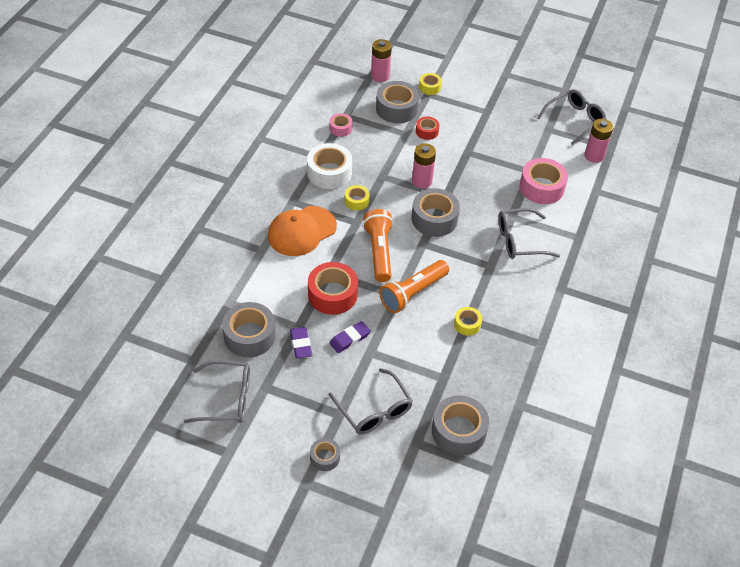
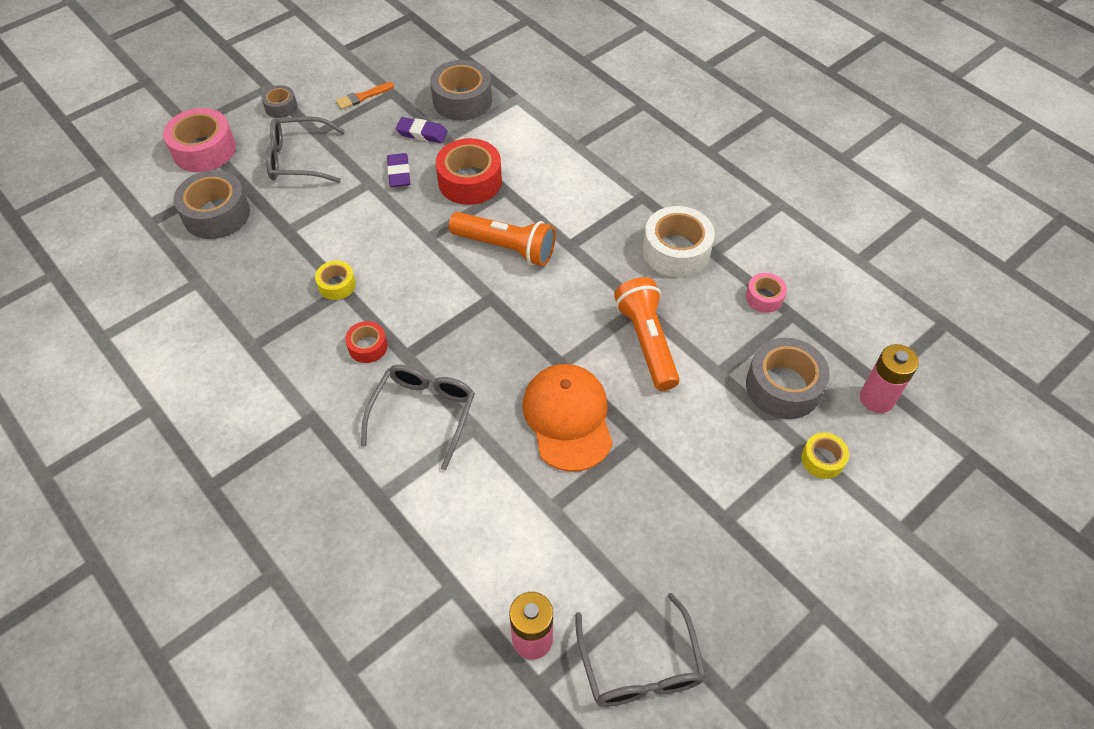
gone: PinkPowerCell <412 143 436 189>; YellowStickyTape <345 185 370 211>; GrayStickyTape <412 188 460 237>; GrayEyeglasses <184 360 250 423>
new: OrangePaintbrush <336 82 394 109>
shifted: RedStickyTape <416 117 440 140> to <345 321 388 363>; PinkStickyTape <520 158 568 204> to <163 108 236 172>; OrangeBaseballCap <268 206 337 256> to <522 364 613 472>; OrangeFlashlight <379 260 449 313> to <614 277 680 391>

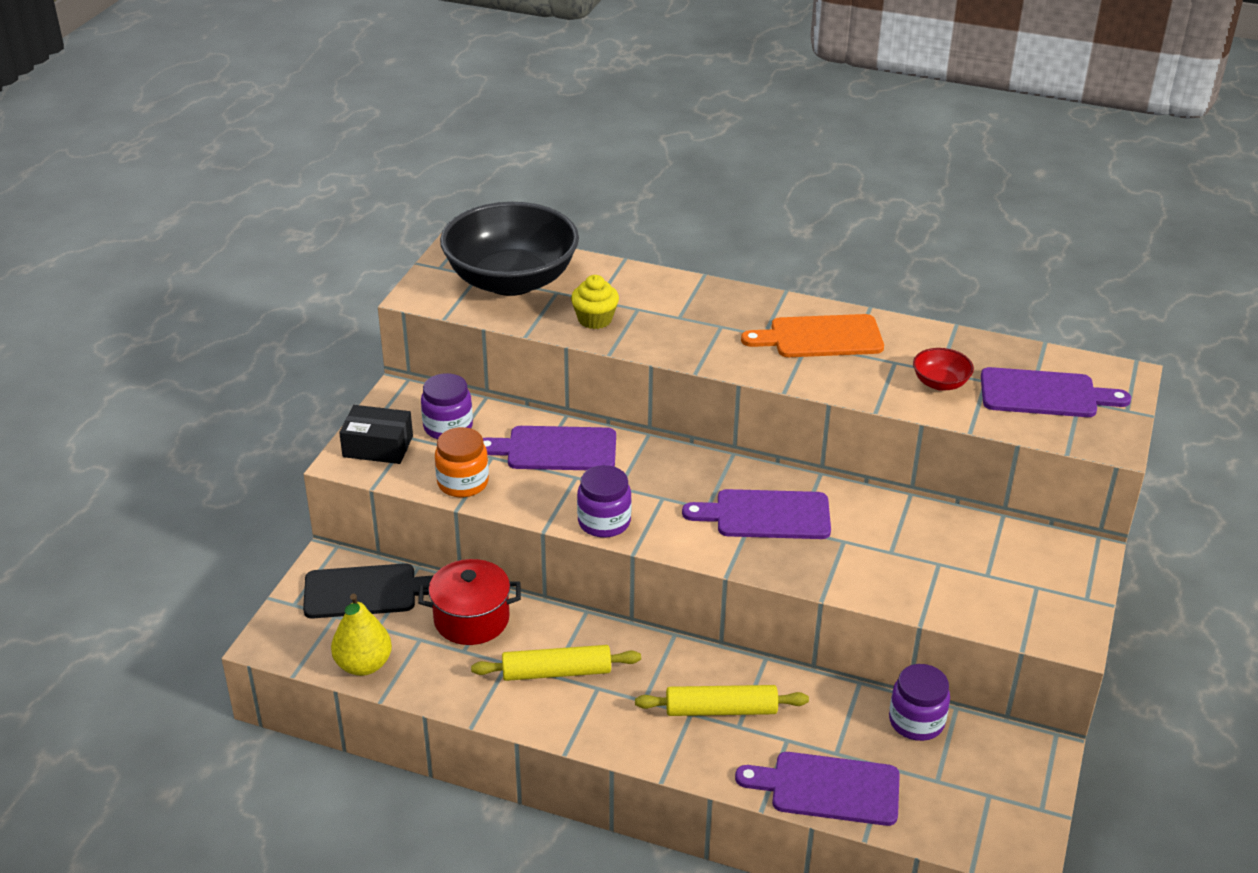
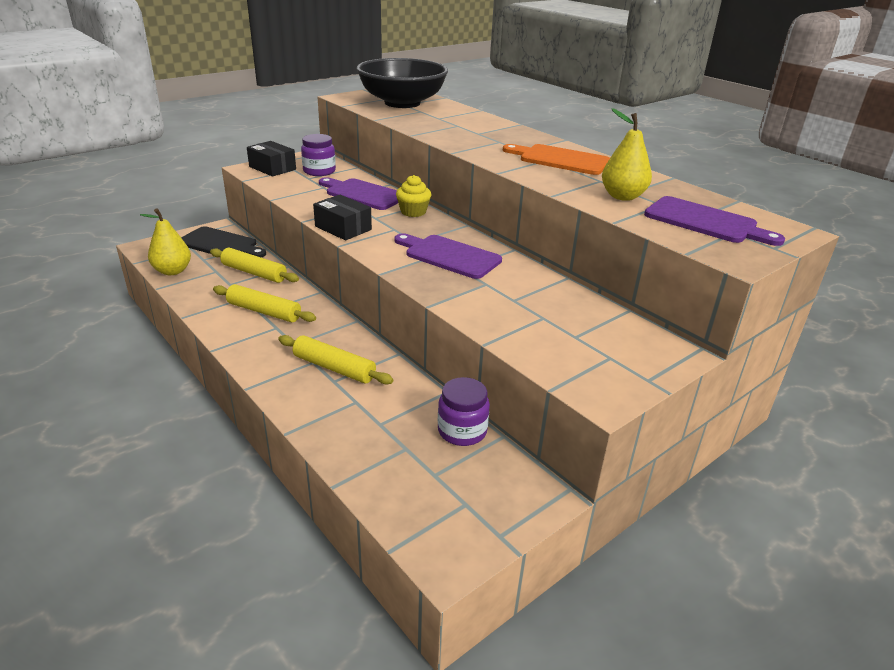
gone: OrangeJar <435 427 489 497>; RoyalPurpleBreadBoard <735 752 900 826>
shifted: YellowFairyCake <571 275 619 329> to <396 175 431 217>
swapped: RedDeepDish <913 348 974 391> to YellowToyPear <602 108 652 201>; RoyalPurpleJar <577 465 632 538> to BlackBox <313 195 372 240>; RedStockpot <418 559 521 645> to YellowDoughRoller <210 248 299 283>

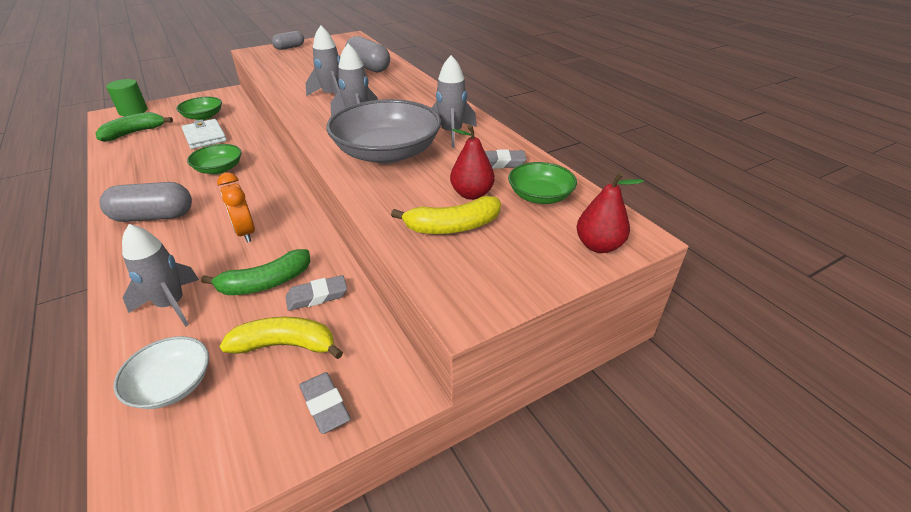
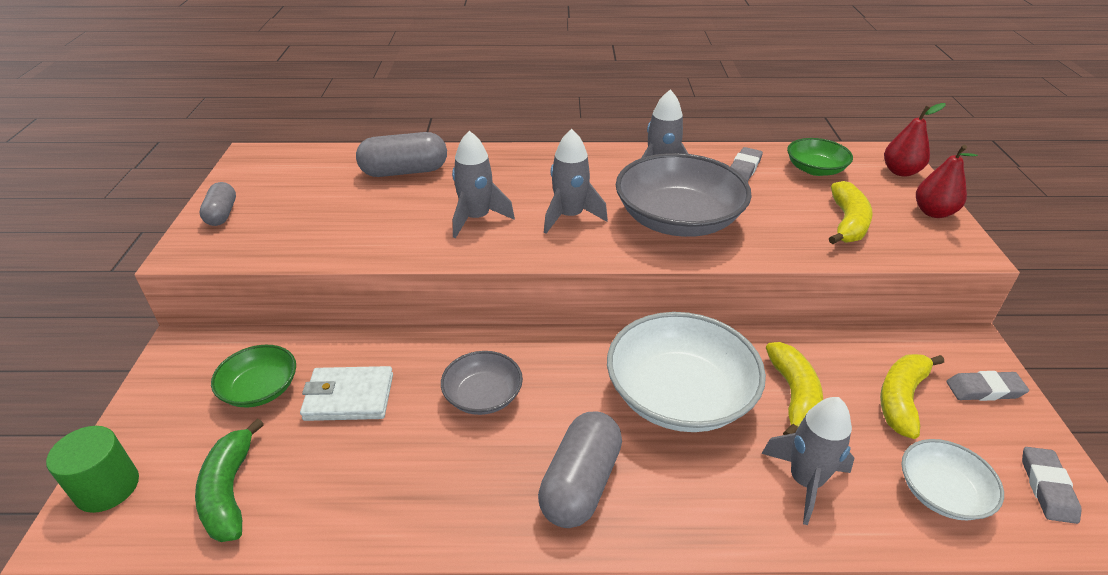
shifted: RedToyPear <450 125 495 200> to <916 145 978 218>; GrayPencilEraser <286 275 347 311> to <1022 447 1082 524>
swapped: OrangeAlarmClock <217 173 255 243> to SnowWhiteDeepDish <607 312 766 432>
repainted: GreenDeepDish <187 144 242 174> to GrayDeepDish <441 351 523 415>; GreenBanana <201 249 310 295> to YellowBanana <766 342 823 435>

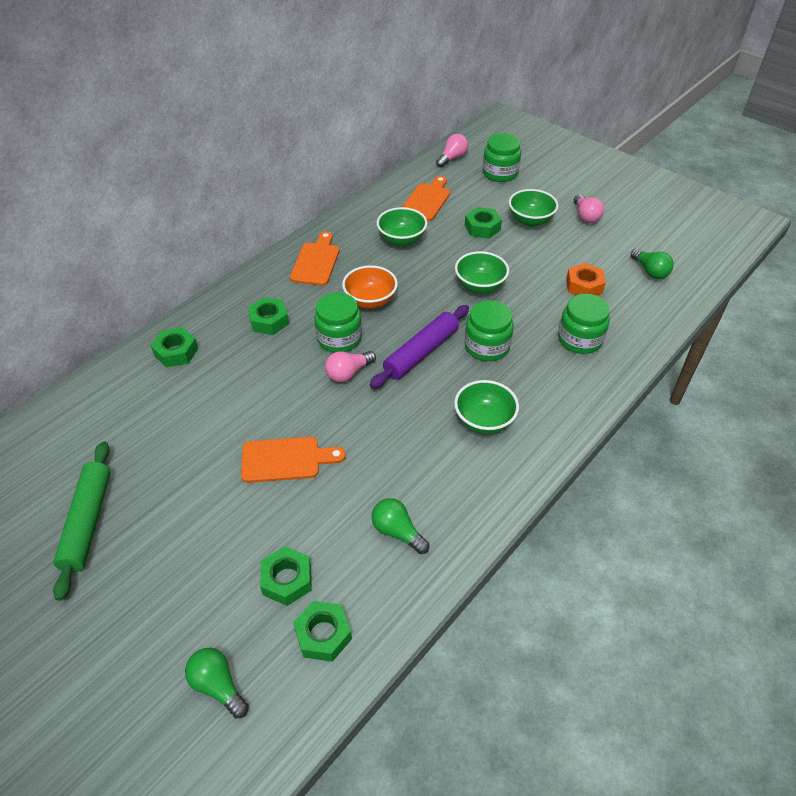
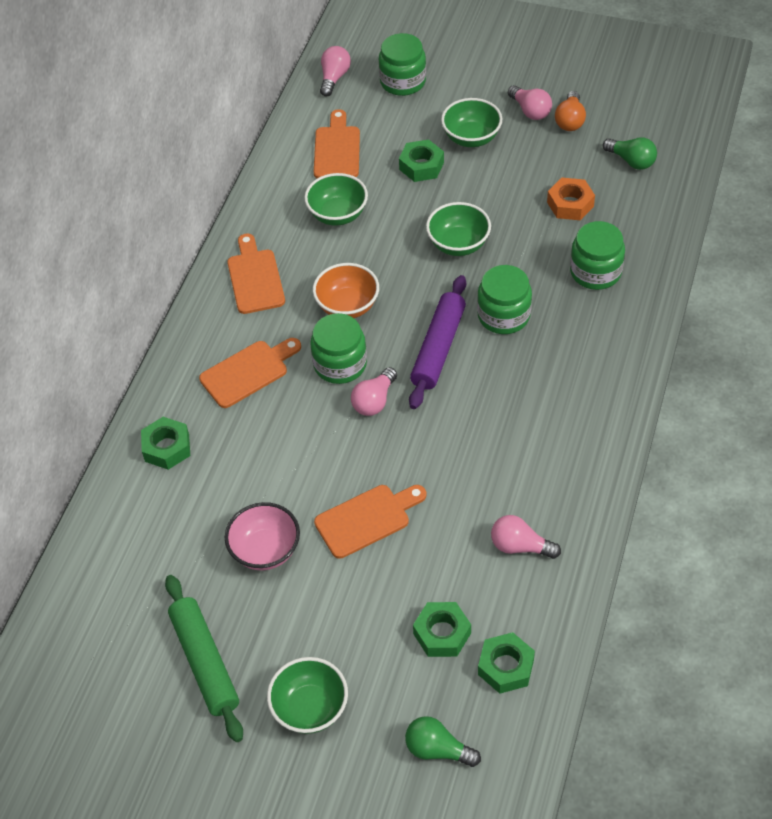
new: OrangeLightBulb <555 91 586 131>; PinkDeepDish <225 502 300 570>
shifted: GreenDeepDish <454 380 519 434> to <267 657 348 734>
swapped: GreenNut <248 297 289 335> to OrangeBreadBoard <199 338 301 408>
repainted: GreenLightBulb <372 498 430 554> to PinkLightBulb <491 515 561 559>

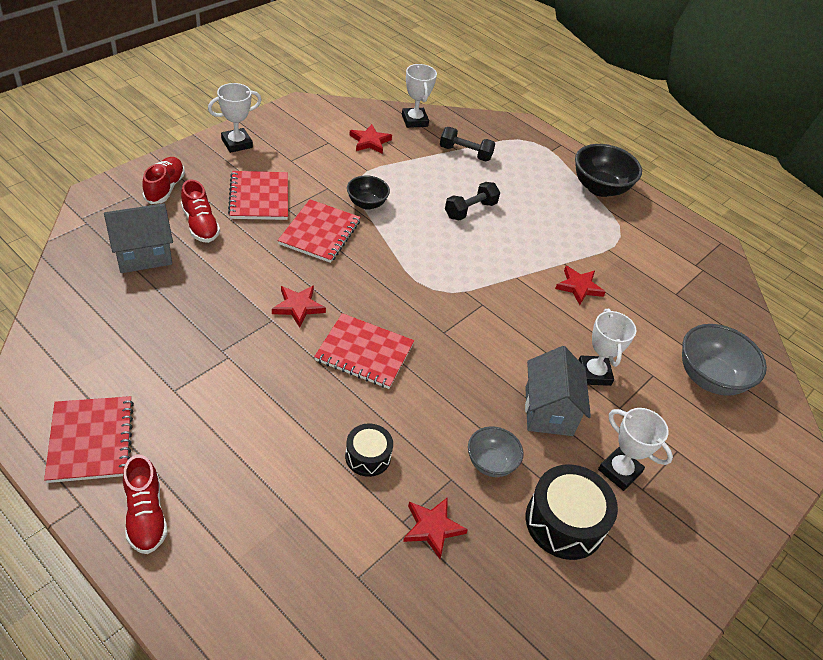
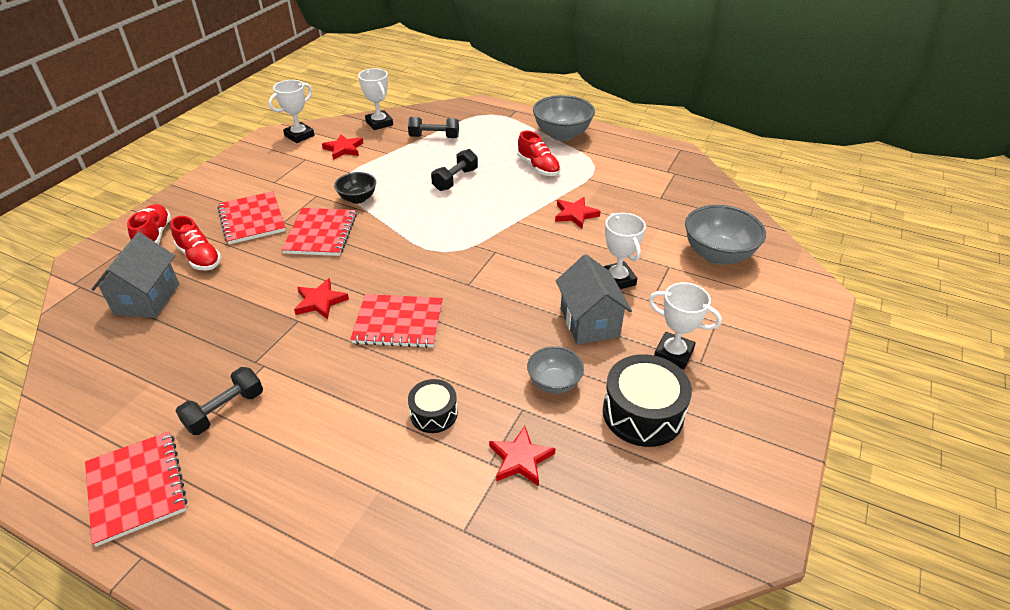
new: BlackHandWeight <176 367 263 435>
shifted: SnowWhitePrizeCup <208 83 261 153> to <269 80 315 143>; RedShoe <123 455 168 554> to <517 131 561 176>
repainted: BlackDeepDish <575 144 642 197> to GrayDeepDish <533 95 595 141>
rotated: GrayToyHouse <104 203 173 273> = <91 232 179 318> 45 degrees counterclockwise

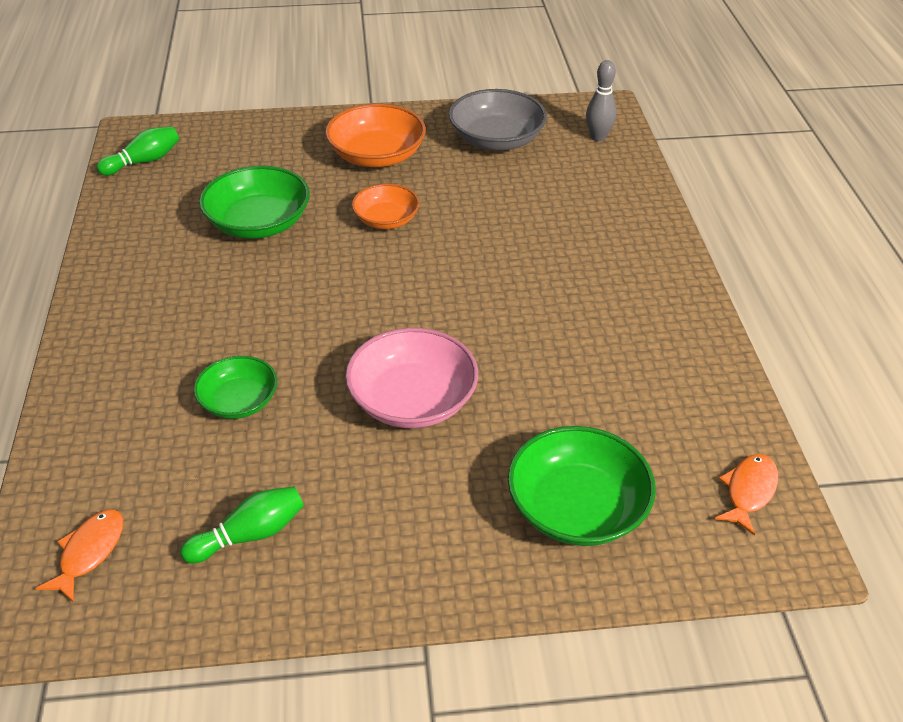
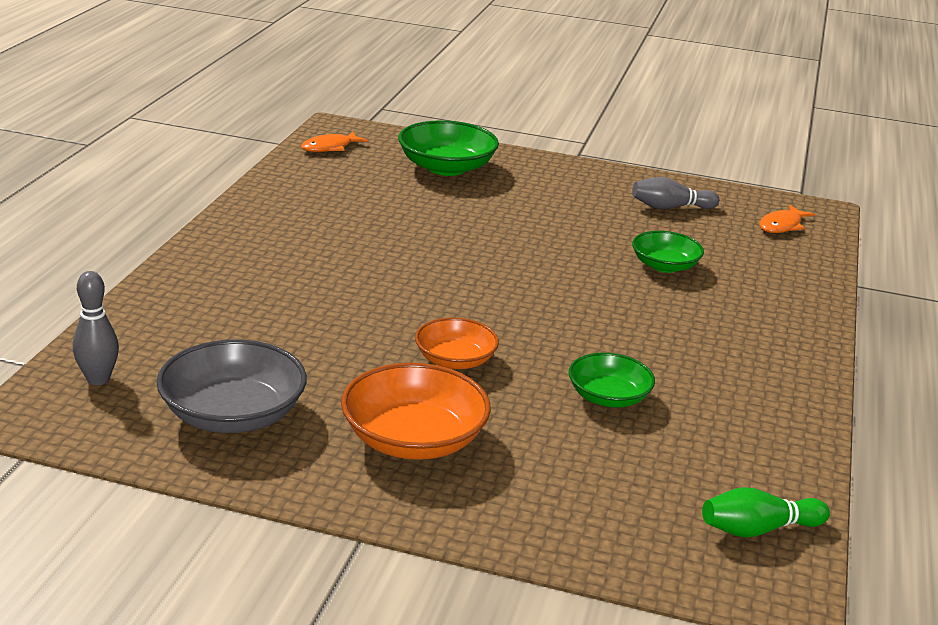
gone: PinkDeepDish <345 328 478 428>
repainted: GreenSkittle <180 486 304 564> to GraySkittle <632 177 719 209>
scaled: GreenDeepDish <199 165 310 239> = <569 353 655 408> x0.63

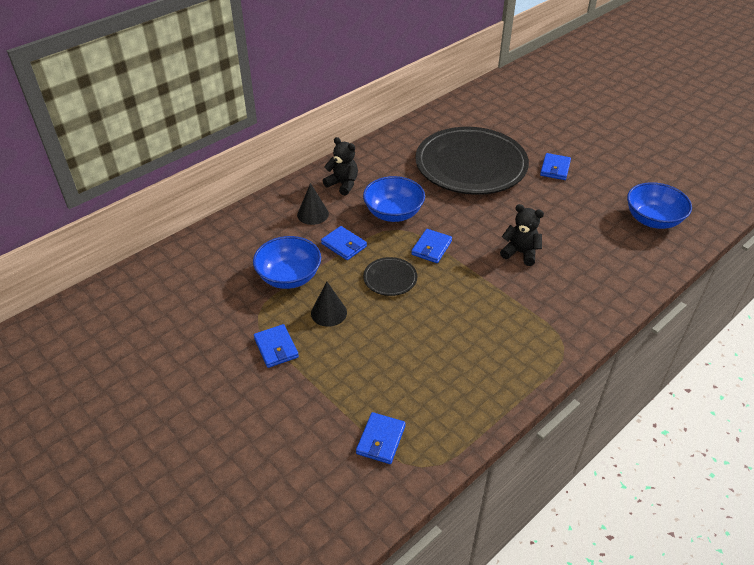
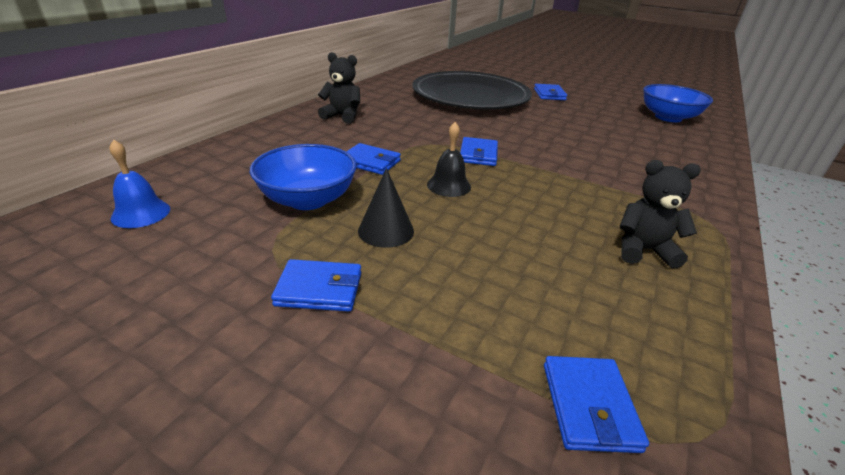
gone: RoyalBlueDeepDish <363 176 425 222>; BlackConeShape <297 183 329 225>
new: RoyalBlueSchoolBell <109 140 170 228>
shifted: BlackTeddyBear <500 204 544 266> to <620 160 701 269>
swapped: BlackPlate <363 257 417 296> to BlackSchoolBell <427 122 471 197>
rotated: RoyalBlueCardWallet <254 324 299 368> = <271 259 361 312> 45 degrees counterclockwise

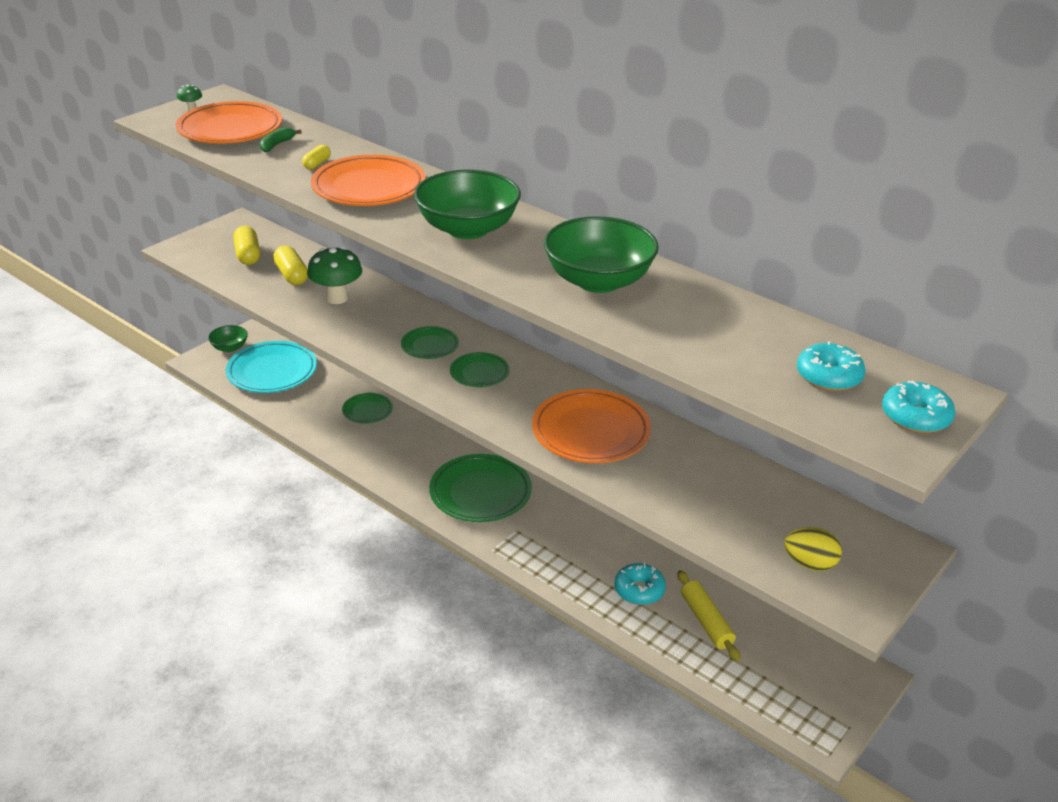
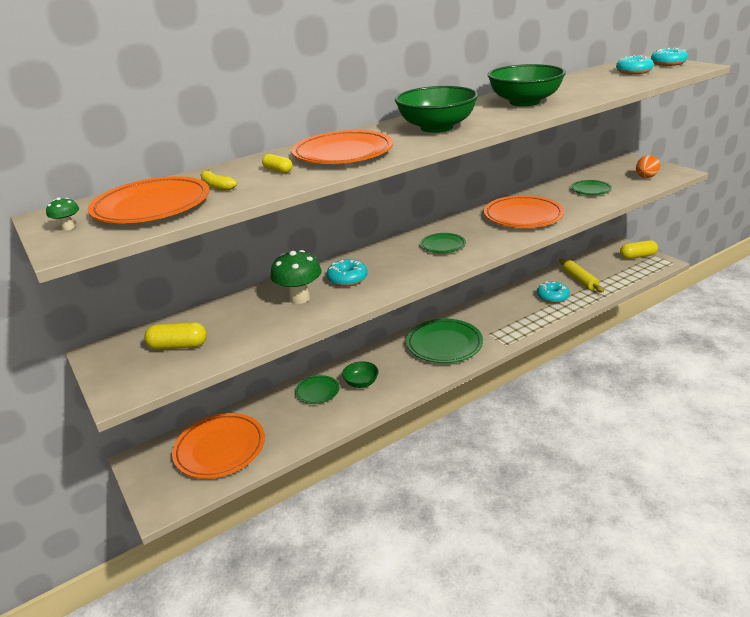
new: AquaDoughnut <327 259 368 287>
shifted: YellowPillShape <273 246 308 285> to <620 240 658 259>; GreenDeepDish <208 325 248 352> to <342 361 378 388>; GreenPlate <401 326 459 359> to <571 180 612 195>
repainted: GreenBanana <260 127 302 152> to YellowBanana <201 170 237 191>; AquaPlate <226 341 317 393> to OrangePlate <172 413 265 479>; YellowEgg <784 527 842 571> to OrangeEgg <636 155 660 178>
rotated: YellowDoughRoller <677 570 741 662> = <559 259 604 293> 75 degrees clockwise

